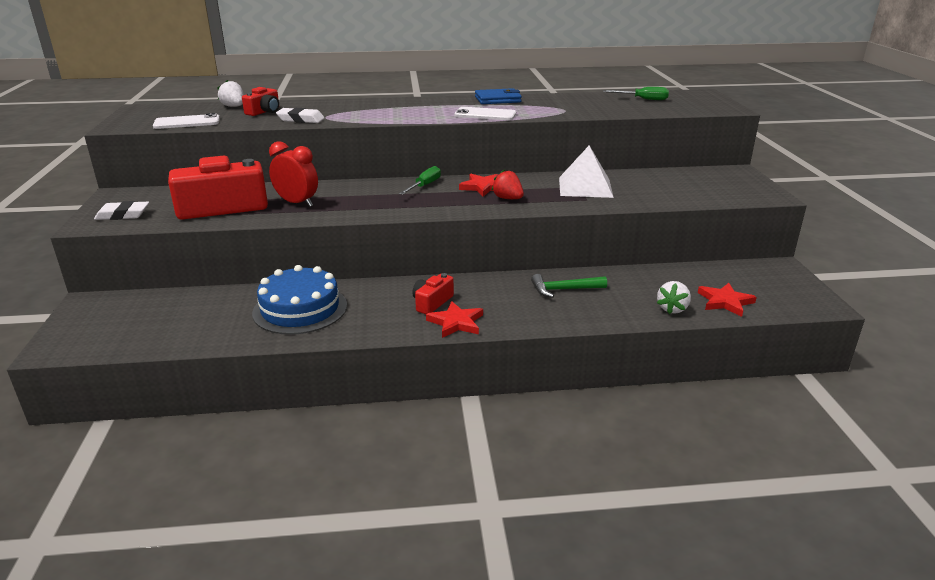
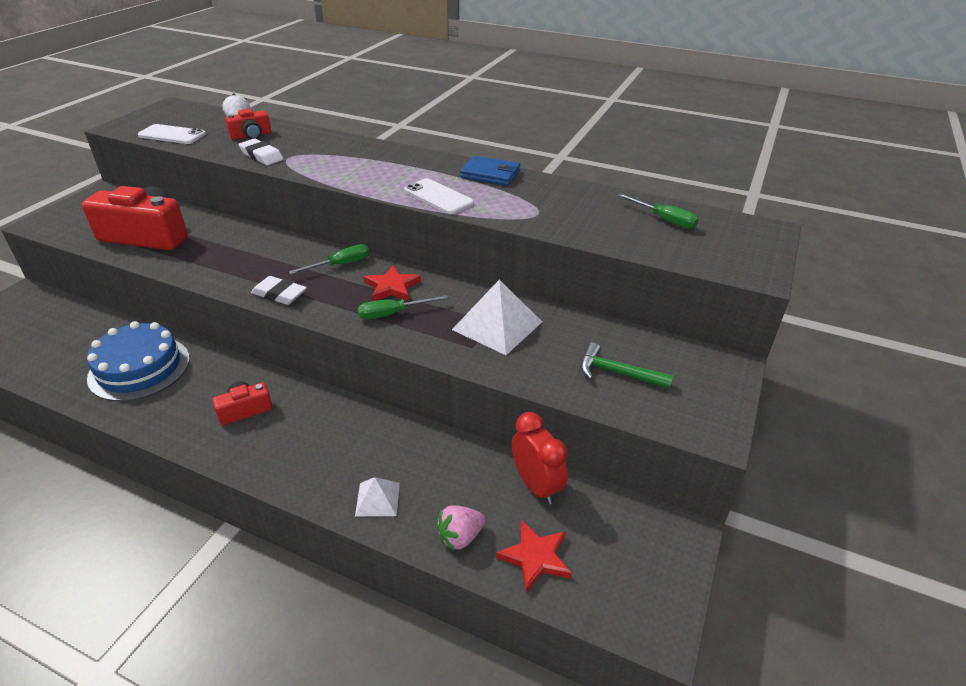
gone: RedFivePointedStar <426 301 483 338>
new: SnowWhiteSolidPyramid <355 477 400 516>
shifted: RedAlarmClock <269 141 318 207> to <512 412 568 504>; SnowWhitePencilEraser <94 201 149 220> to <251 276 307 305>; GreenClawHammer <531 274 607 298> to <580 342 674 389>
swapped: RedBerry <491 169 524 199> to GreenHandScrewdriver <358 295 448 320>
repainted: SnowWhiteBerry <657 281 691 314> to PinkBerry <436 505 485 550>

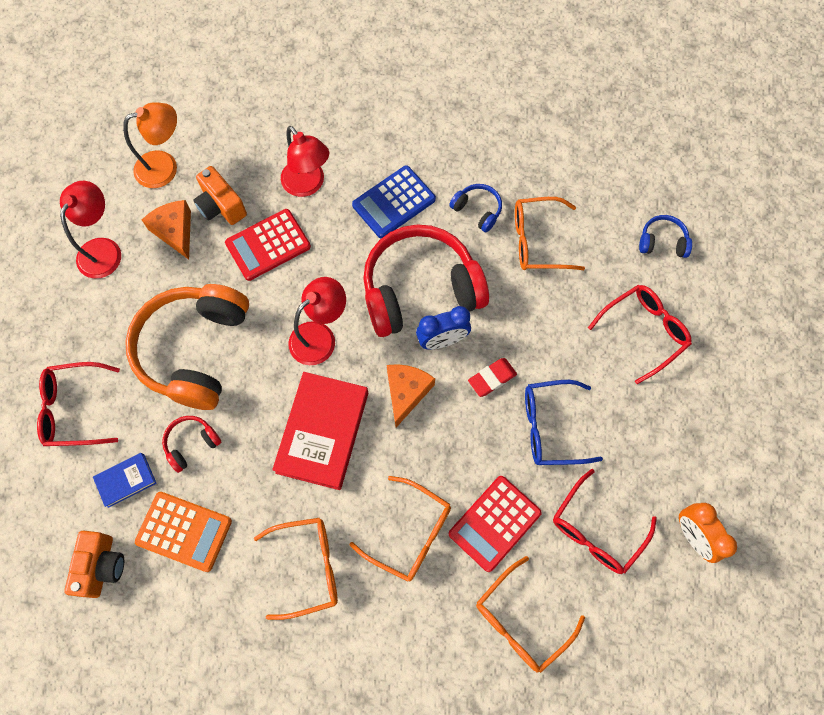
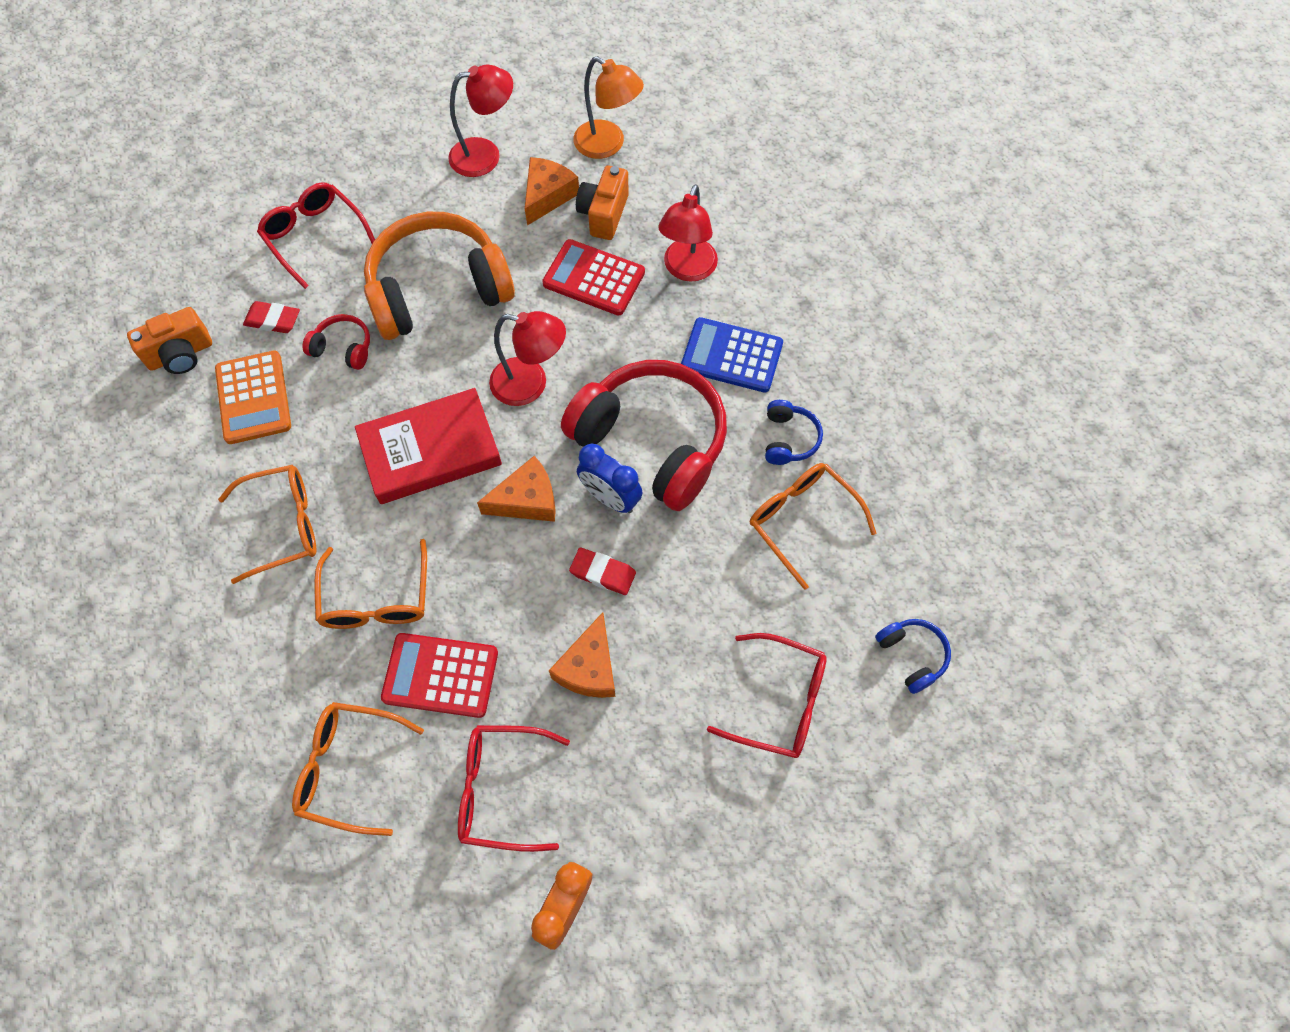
swapped: RoyalBlueEyeglasses <525 380 603 465> to OrangeCheeseWedge <549 612 616 698>; RoyalBlueHardback <93 453 157 508> to RedPencilEraser <243 301 300 333>
rotated: OrangeEyeglasses <254 518 338 620> = <218 465 317 584> 60 degrees counterclockwise

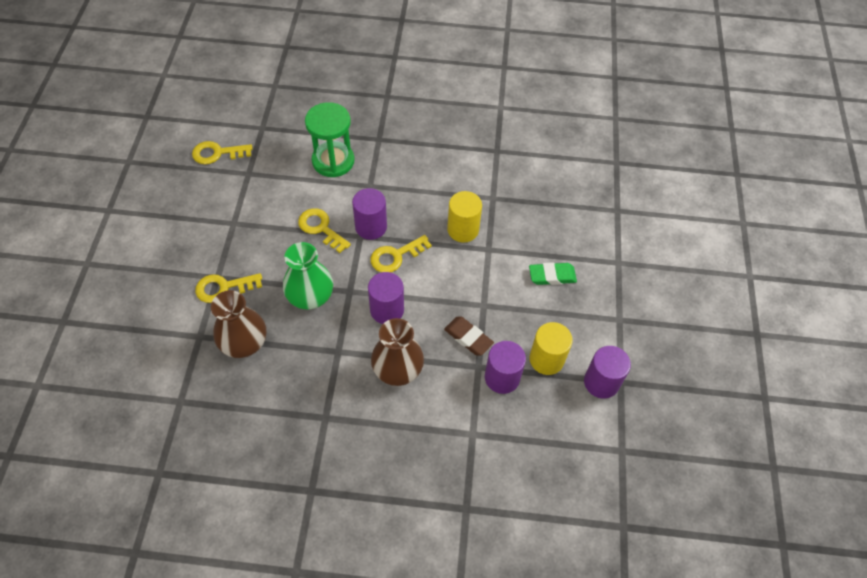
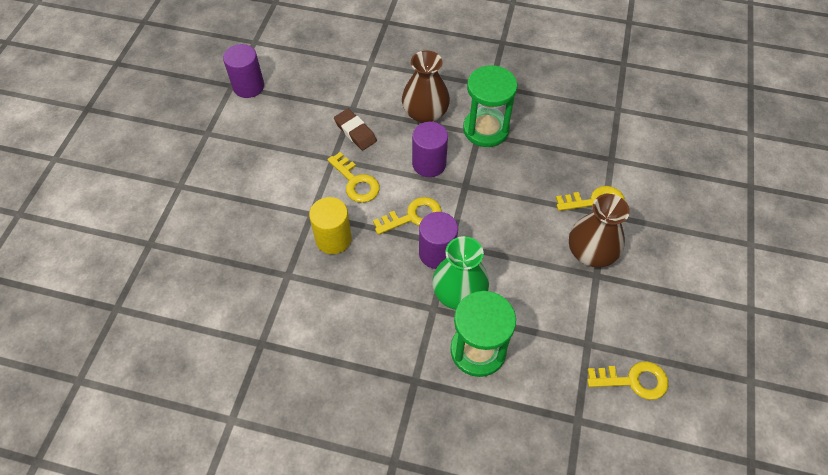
gone: GreenPencilEraser <529 262 577 285>; YellowCylinder <529 322 573 375>; RoyalPurpleCylinder <485 341 526 394>
new: GreenSandTimer <463 65 517 147>
shifted: YellowKey <298 208 351 253> to <327 152 380 203>; GreenTallVase <283 242 333 309> to <432 236 489 310>; RussetTallVase <211 290 266 358> to <569 194 630 267>

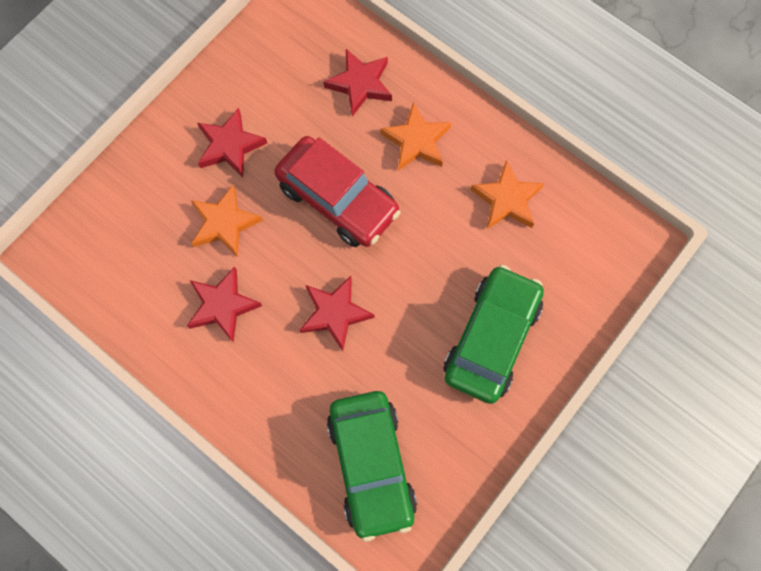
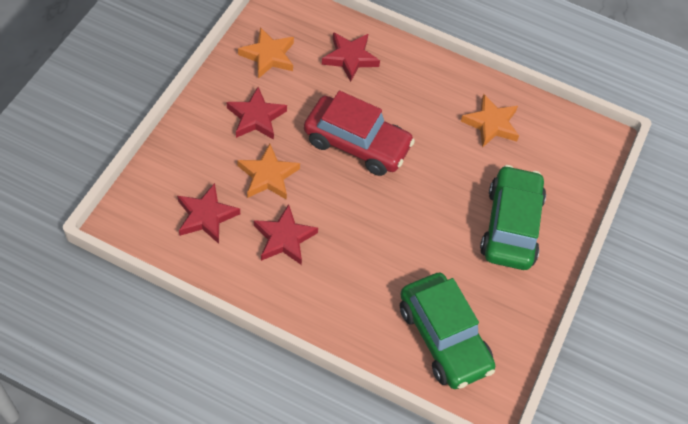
shifted: OrangeFivePointedStar <380 102 451 171> to <238 27 294 79>; RedFivePointedStar <299 276 375 351> to <177 183 240 244>

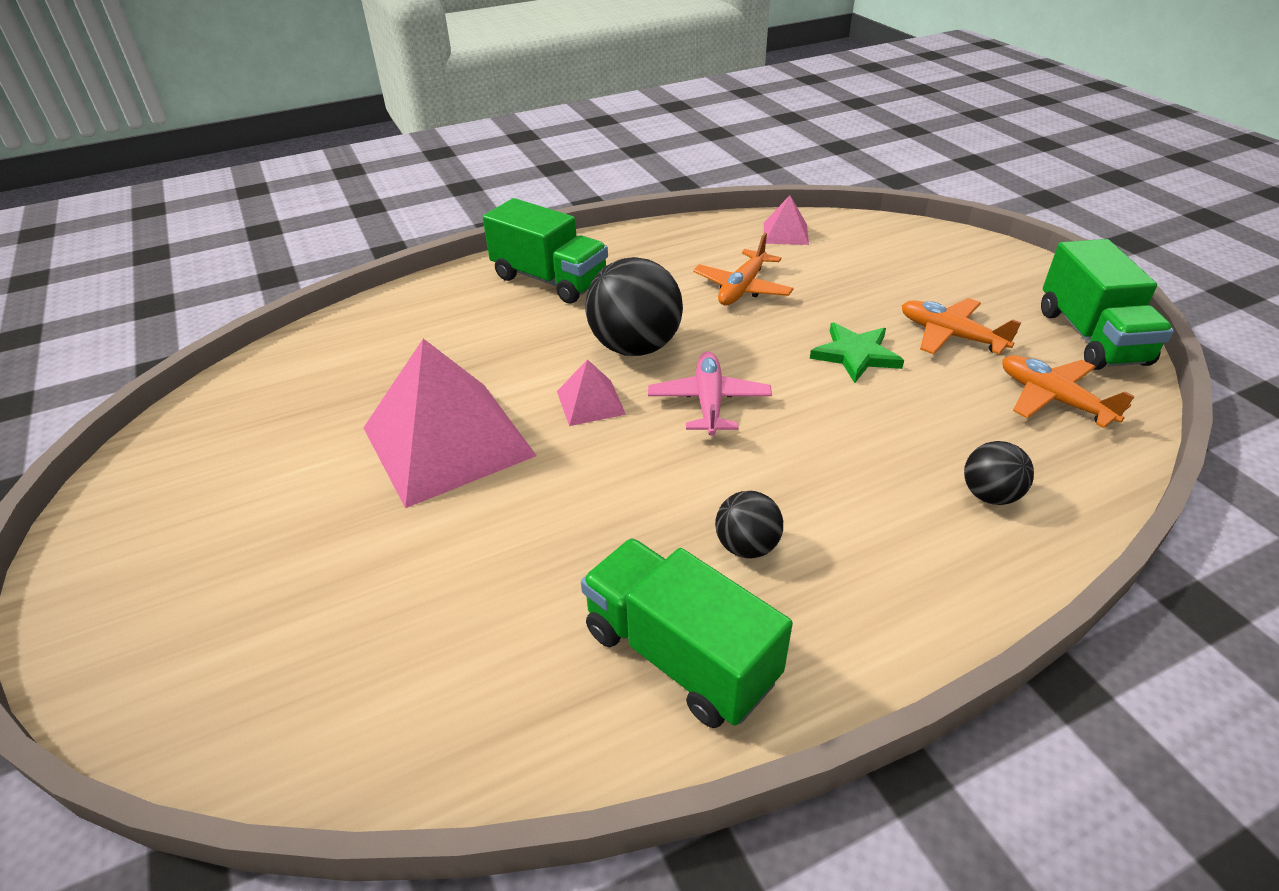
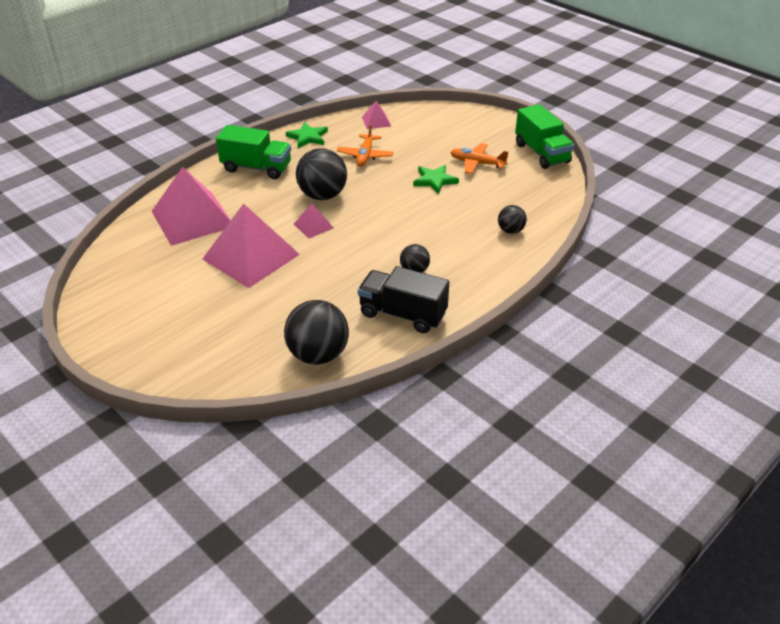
gone: PinkAeroplane <648 352 772 436>; OrangeAeroplane <1002 355 1135 428>
new: GreenFivePointedStar <286 122 328 148>; PinkSolidPyramid <152 167 231 246>; BlackSphere <284 300 349 365>
repainted: GreenTruck <581 538 793 728> to BlackTruck <358 266 449 333>

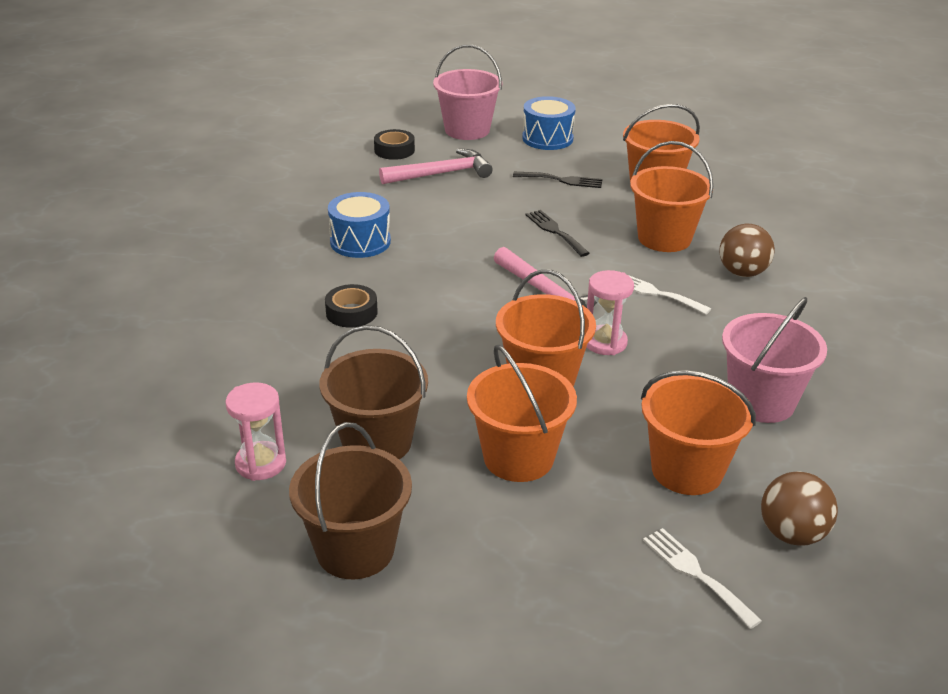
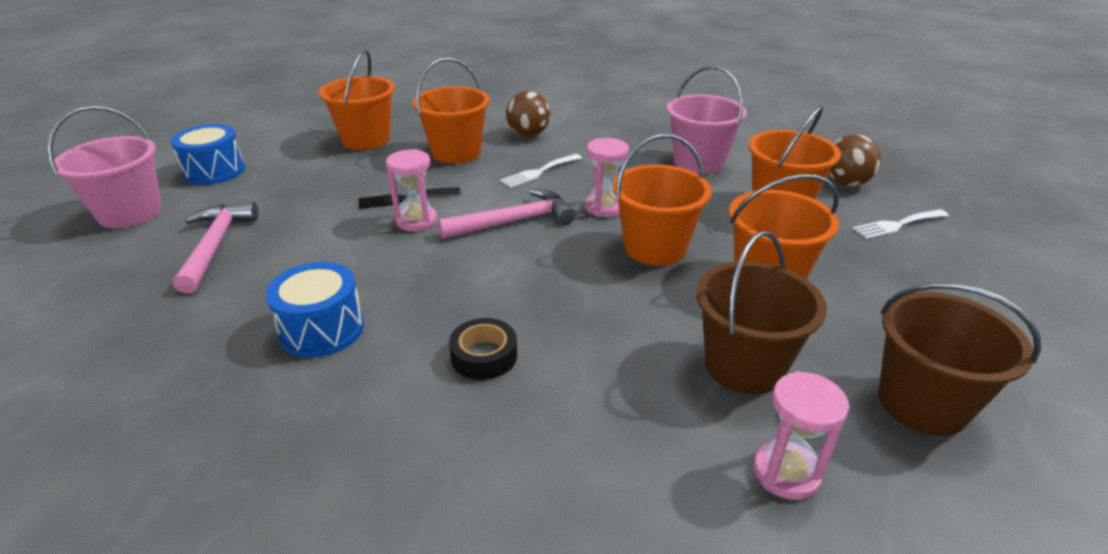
gone: BlackStickyTape <374 129 415 160>; BlackTableFork <513 172 603 188>
new: PinkSandTimer <386 149 437 231>

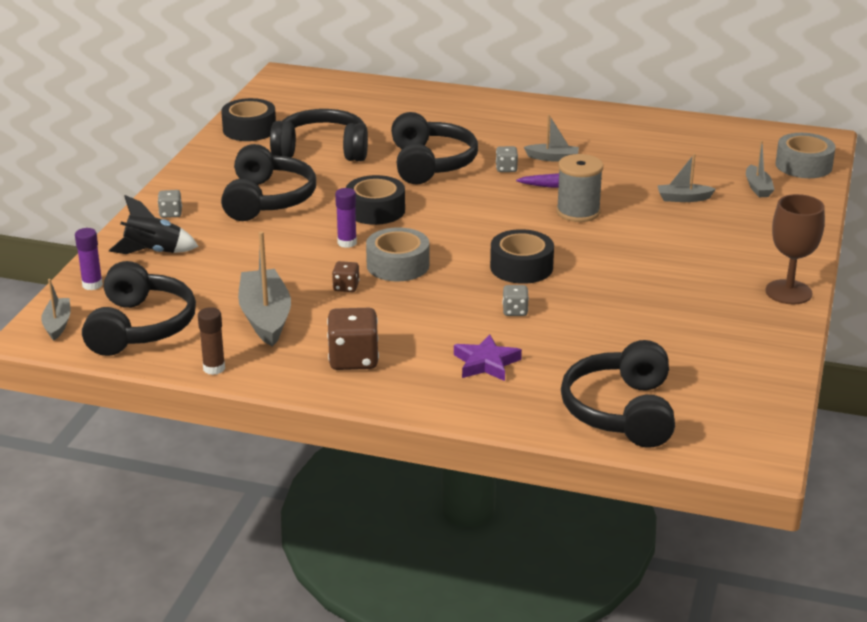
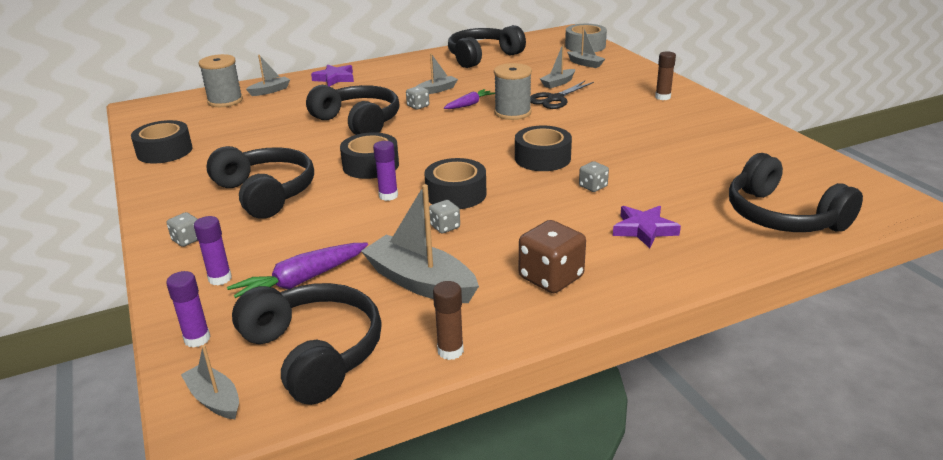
gone: RussetChalice <766 194 825 304>
new: RussetStickOfGlue <655 51 676 100>; GraySpool <199 54 243 107>; GraySailboat <246 55 290 96>; RoyalPurpleFivePointedStar <311 64 354 87>; BlackShears <530 81 594 109>; RoyalPurpleRootVegetable <227 243 368 298>
shifted: BlackHeadset <270 109 368 161> to <448 25 526 68>
swapped: BlackRocket <109 195 199 254> to RoyalPurpleStickOfGlue <194 216 232 285>
repainted: GrayStickyTape <366 227 429 282> to BlackStickyTape <425 158 487 209>; RussetDice <332 261 360 292> to GrayDice <429 200 460 233>

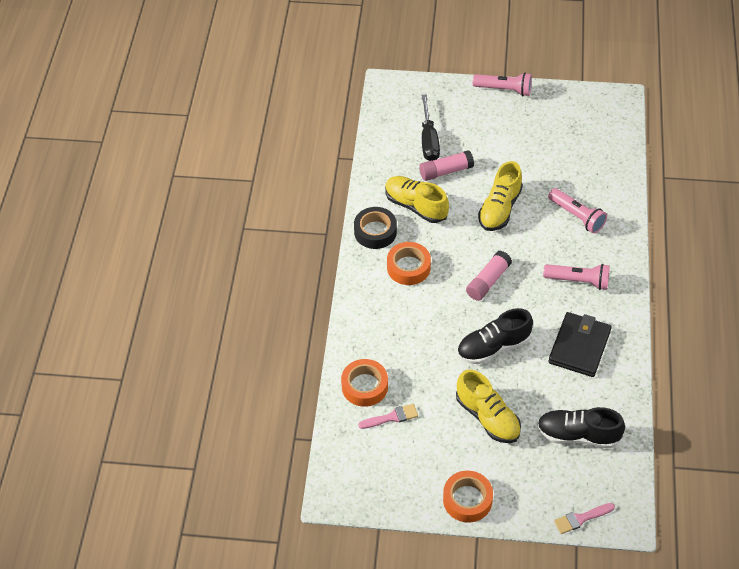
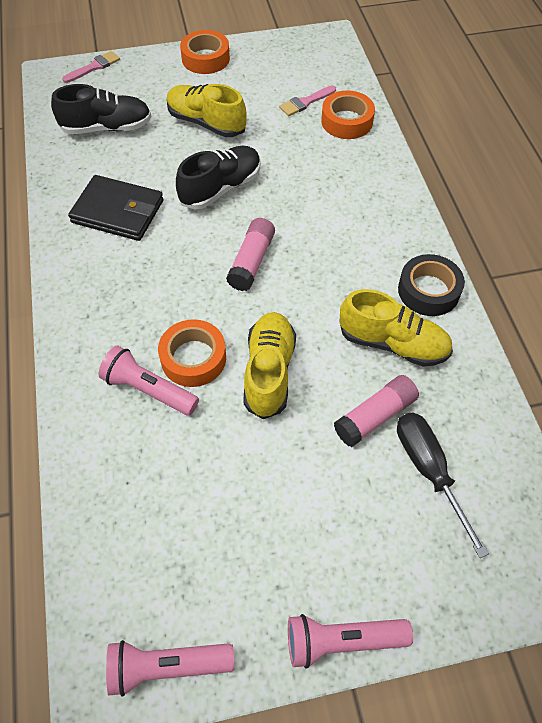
shifted: OrangeStickyTape <387 242 431 285> to <158 319 226 387>; PinkFlashlight <543 264 610 290> to <106 640 234 697>
rotated: BlackCardWallet <548 312 612 377> = <68 175 163 241> 75 degrees counterclockwise

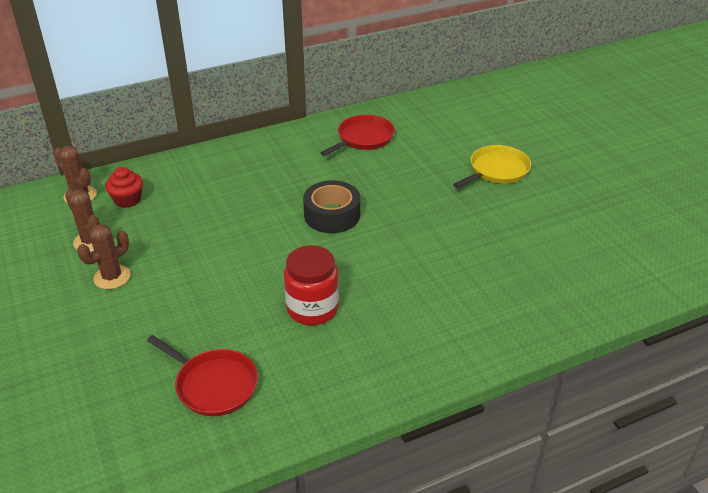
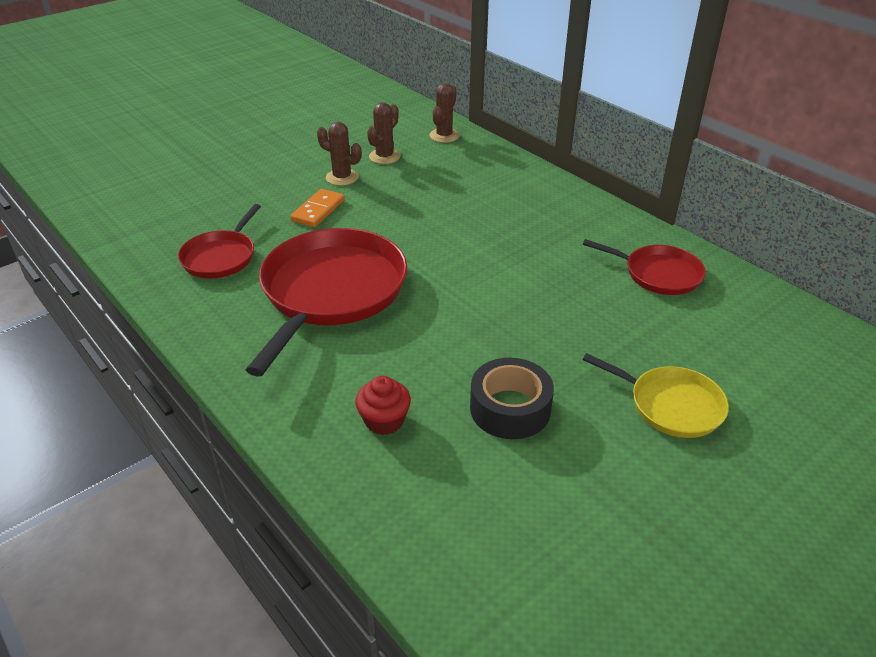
new: OrangeDomino <290 189 345 227>
shifted: RedFairyCake <105 167 143 208> to <355 376 411 435>; BlackStickyTape <303 180 360 233> to <470 358 554 439>
swapped: RedJar <284 245 339 325> to RedPan <246 228 407 377>

